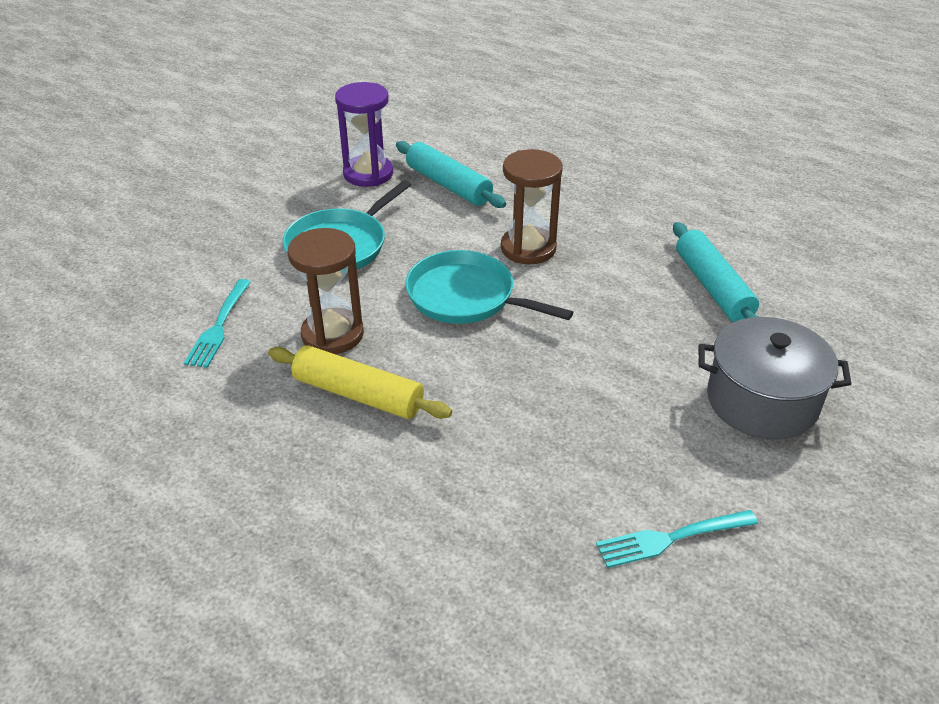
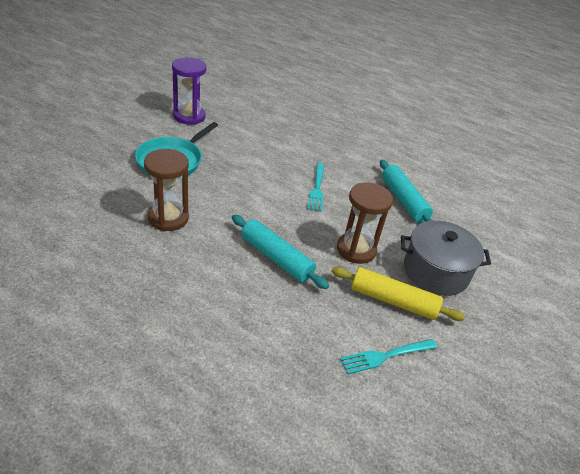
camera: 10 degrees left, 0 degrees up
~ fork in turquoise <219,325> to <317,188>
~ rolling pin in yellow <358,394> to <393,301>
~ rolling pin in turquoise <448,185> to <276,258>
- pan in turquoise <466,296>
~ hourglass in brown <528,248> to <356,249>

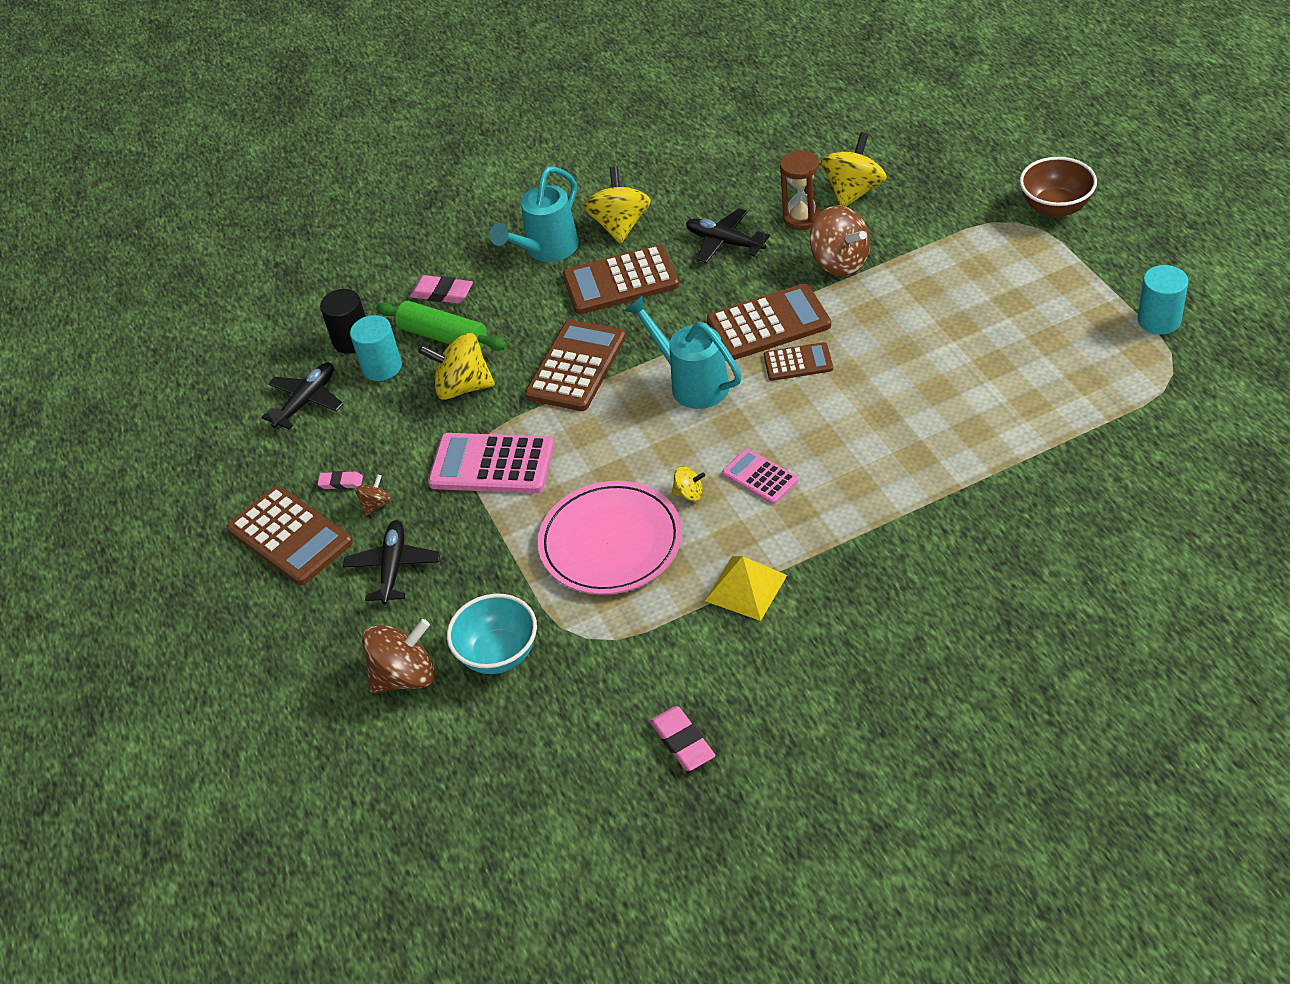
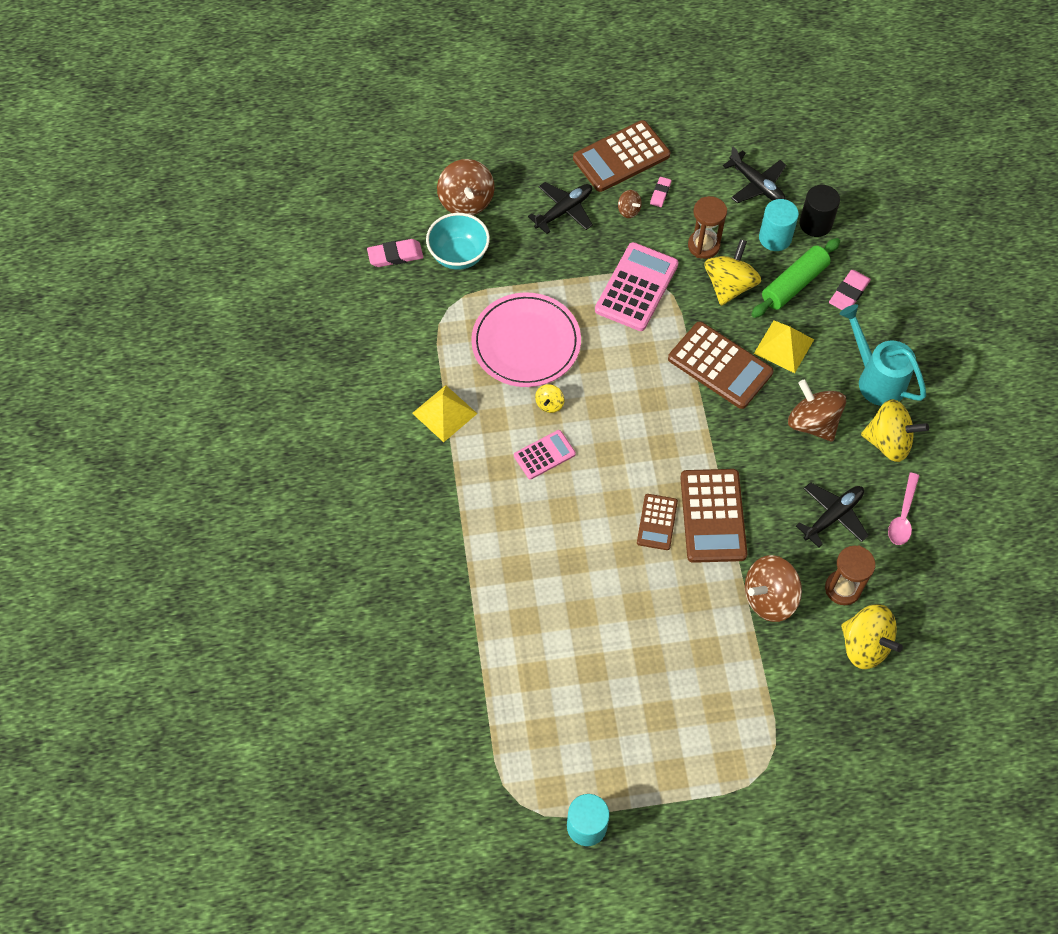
camera: 100 degrees right, 15 degrees up
~ plane in black <393,567> = <564,211> 60 degrees counterclockwise
~ calculator in brown <620,281> to spinning top in brown <812,423>
- watering can in turquoise <692,383>
~ eraser in pink <682,742> to <395,255>
- bowl in brown <1055,207>
+ hourglass in brown <703,246>
+ pyramid in yellow <783,346>
+ spoon in pink <903,515>

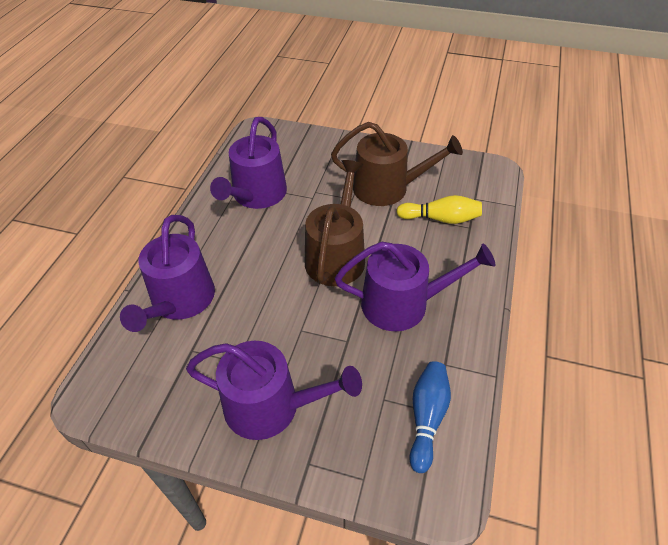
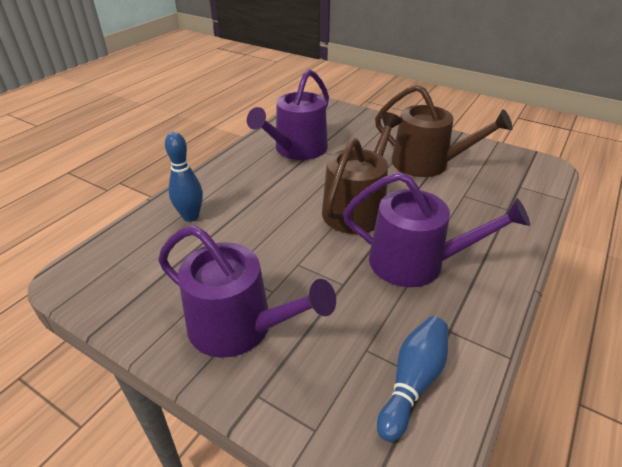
camera: 15 degrees right, 10 degrees down
~ watering can in purple <180,301> to bowling pin in blue <191,217>
- bowling pin in yellow <441,219>

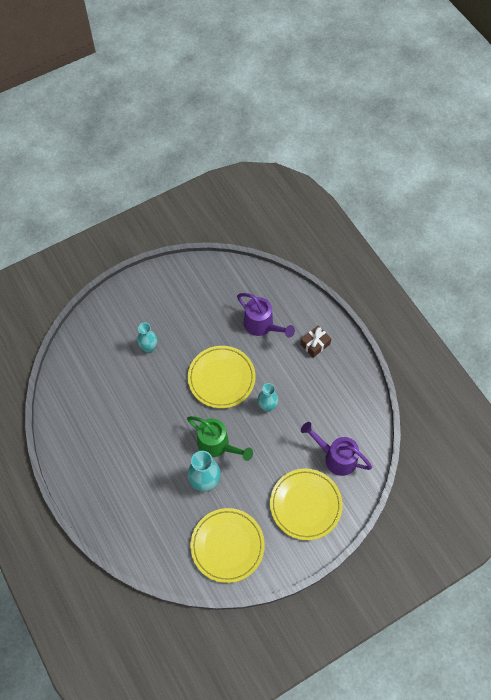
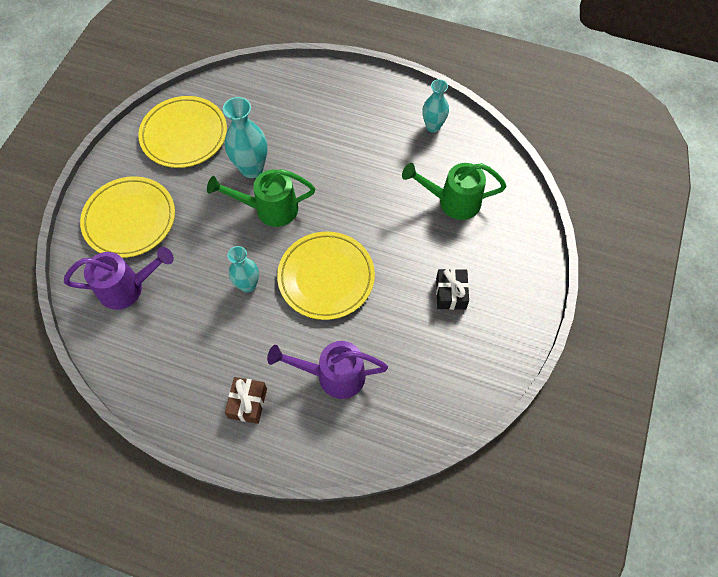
camera: 140 degrees right, 0 degrees up
~ vase in turquoise <149,348> to <433,126>
+ watering can in green <453,201>
+ gift in black <451,293>

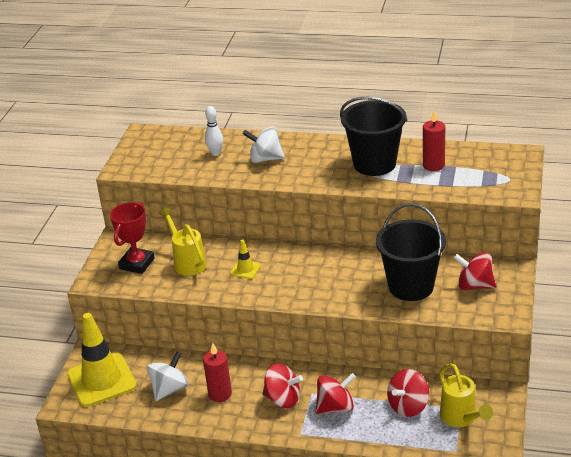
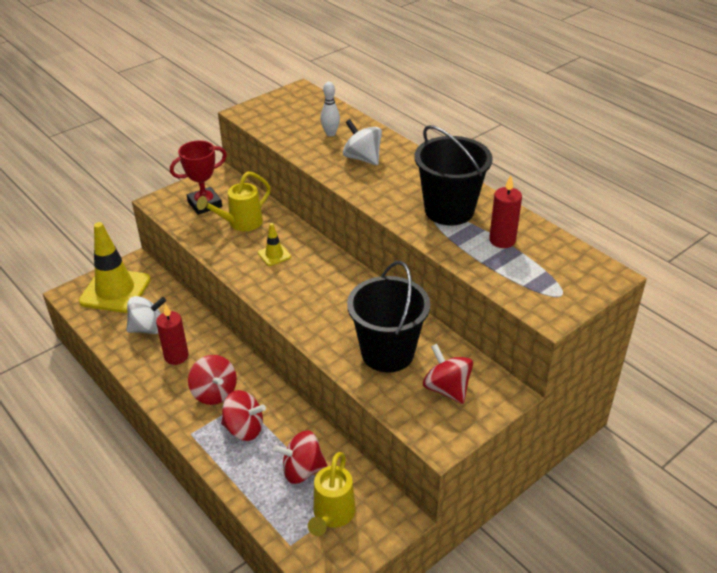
camera: 35 degrees right, 5 degrees up
~ watering can in yellow <187,262> = <240,223> 135 degrees counterclockwise

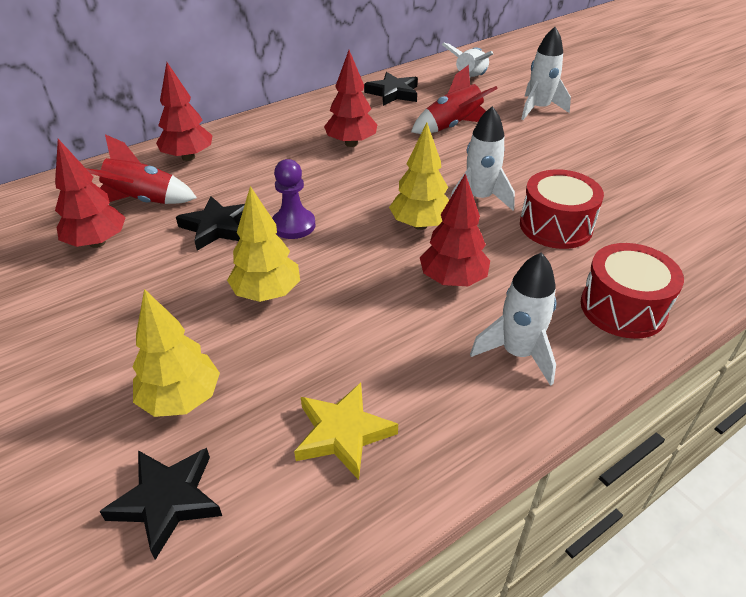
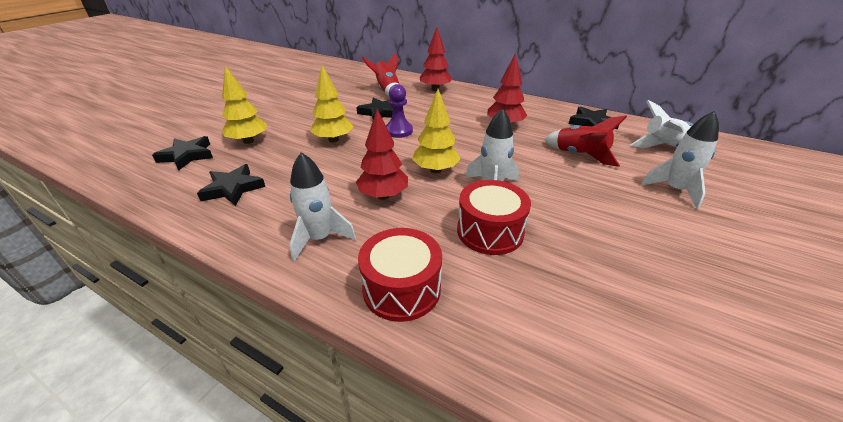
camera: 65 degrees right, 5 degrees down
- tree in red <97,242>
~ star in yellow <343,433> to star in black <233,188>

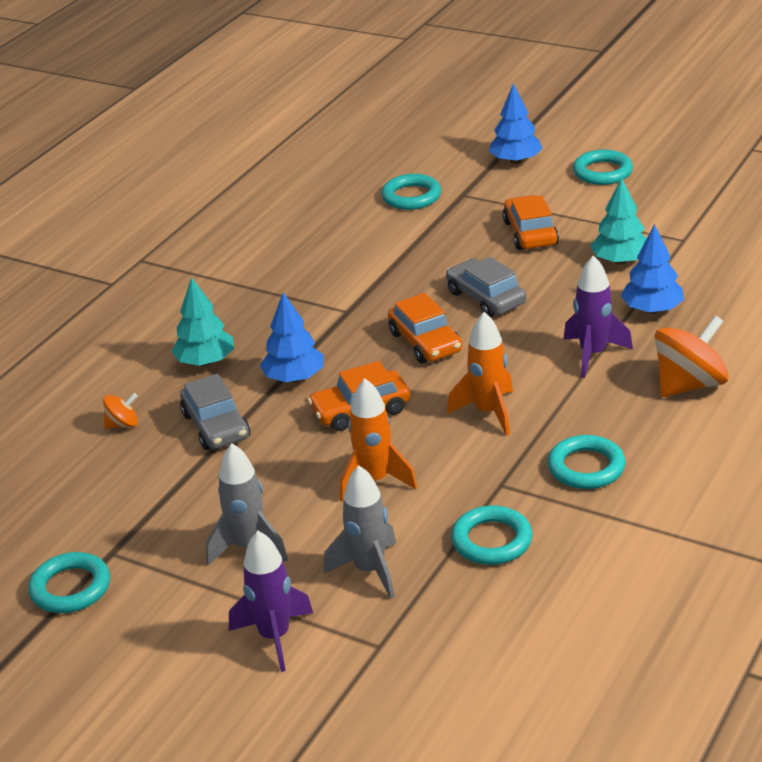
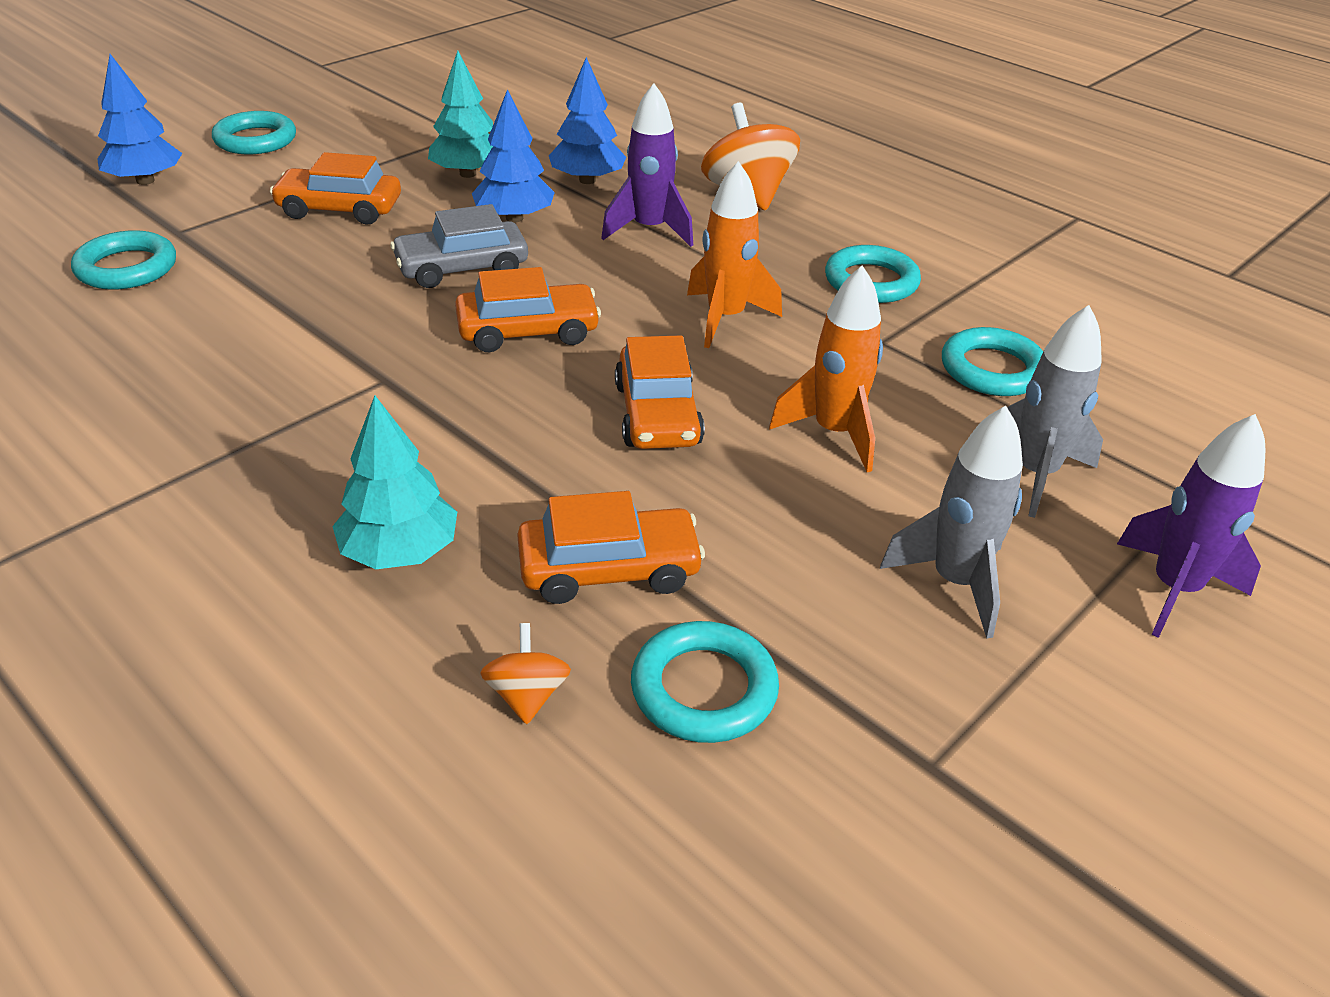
camera: 80 degrees left, 5 degrees up
~ ring in turquoise <70,588> to <704,689>
~ car in grey <216,426> to car in orange <609,569>
~ tree in blue <294,378> to <514,218>

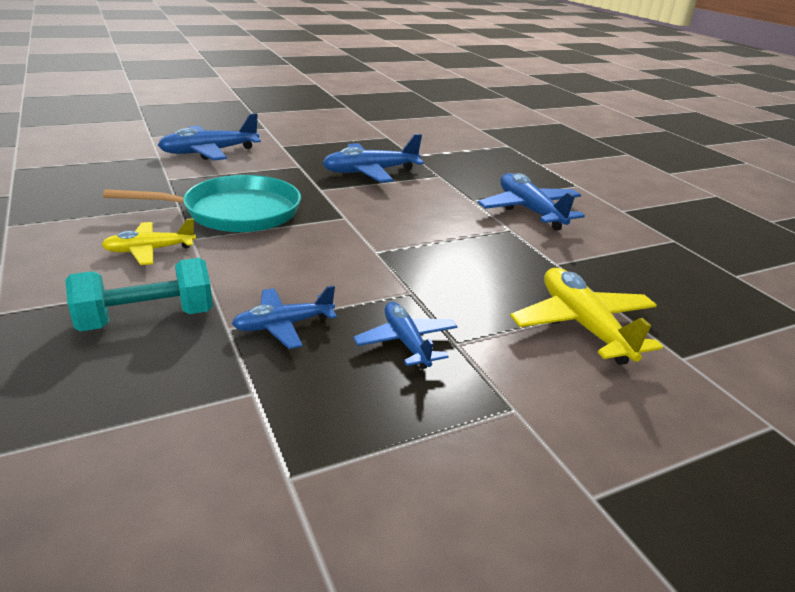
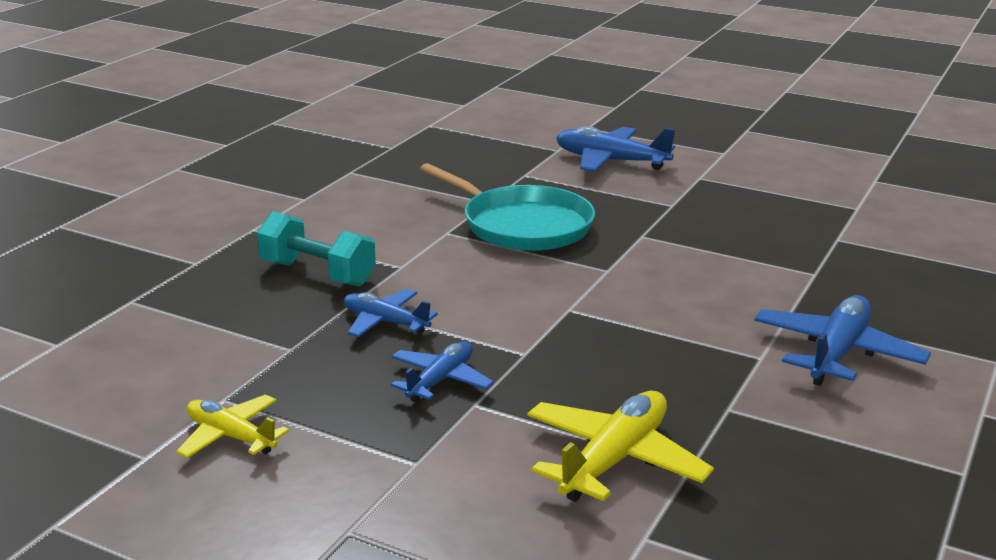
camera: 55 degrees right, 5 degrees down
~ plane in yellow <150,250> to <231,436>
- plane in blue <370,172>

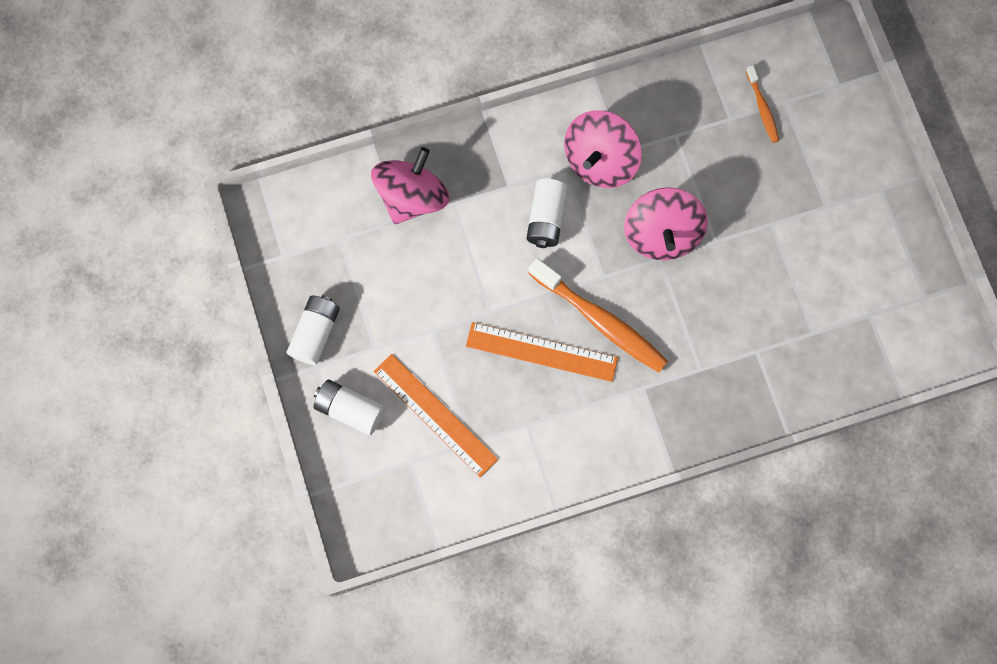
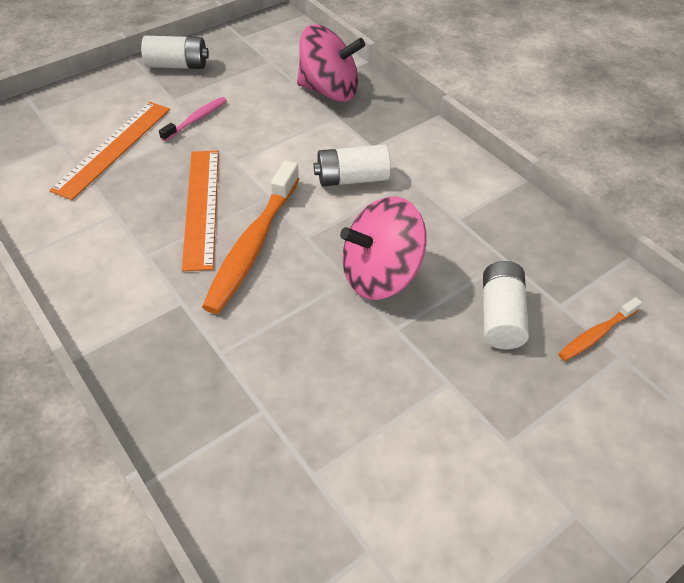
camera: 70 degrees right, 25 degrees down
~ battery in white <349,410> to <500,316>
- spinning top in pink <600,160>
+ toothbrush in pink <196,119>

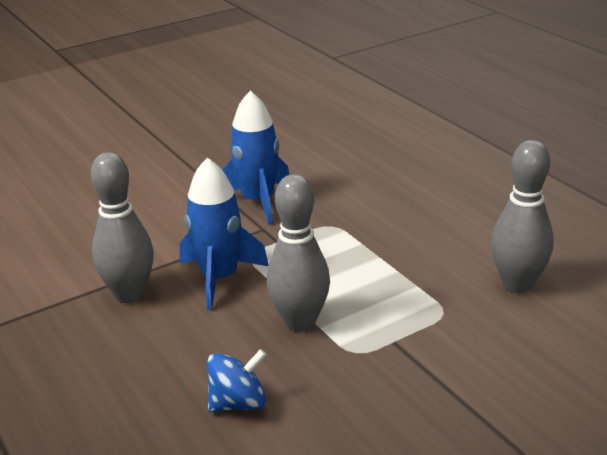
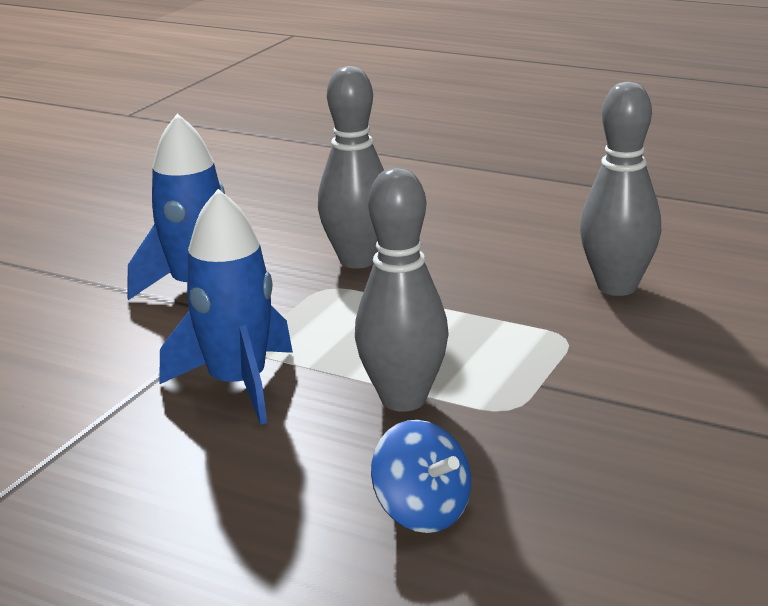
camera: 30 degrees left, 5 degrees down
~ bowling pin in grey <129,294> to <358,260>
~ spinning top in blue <238,403> = <422,512> 105 degrees clockwise

